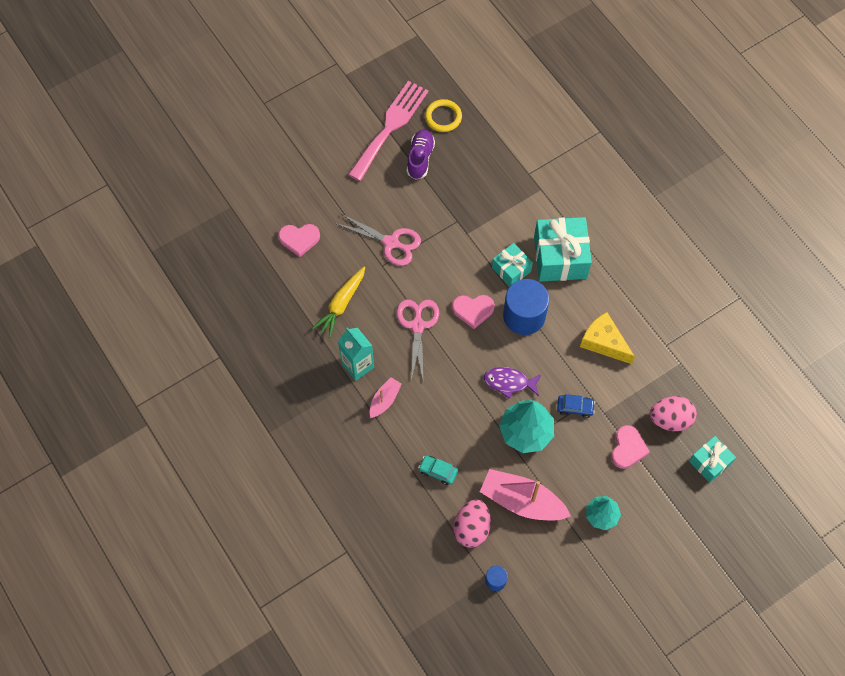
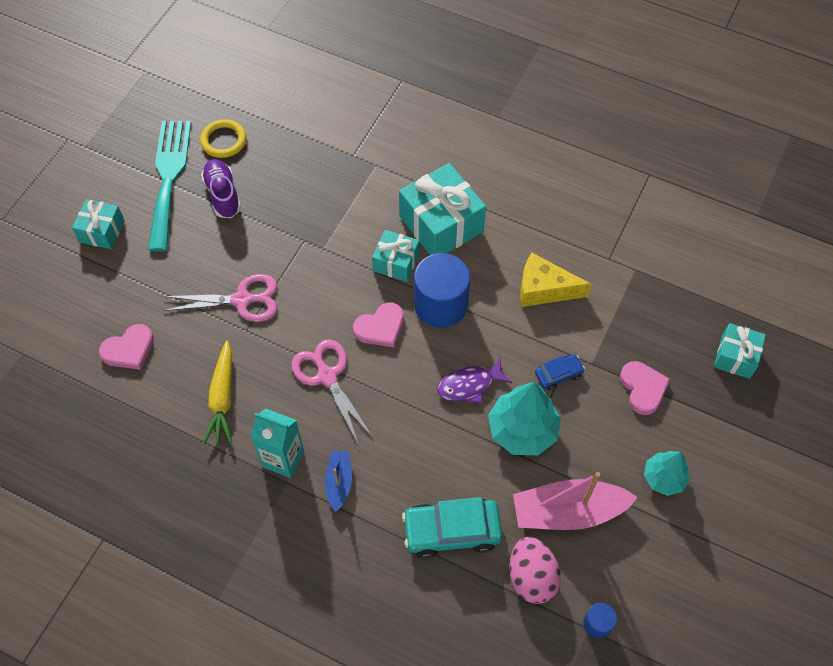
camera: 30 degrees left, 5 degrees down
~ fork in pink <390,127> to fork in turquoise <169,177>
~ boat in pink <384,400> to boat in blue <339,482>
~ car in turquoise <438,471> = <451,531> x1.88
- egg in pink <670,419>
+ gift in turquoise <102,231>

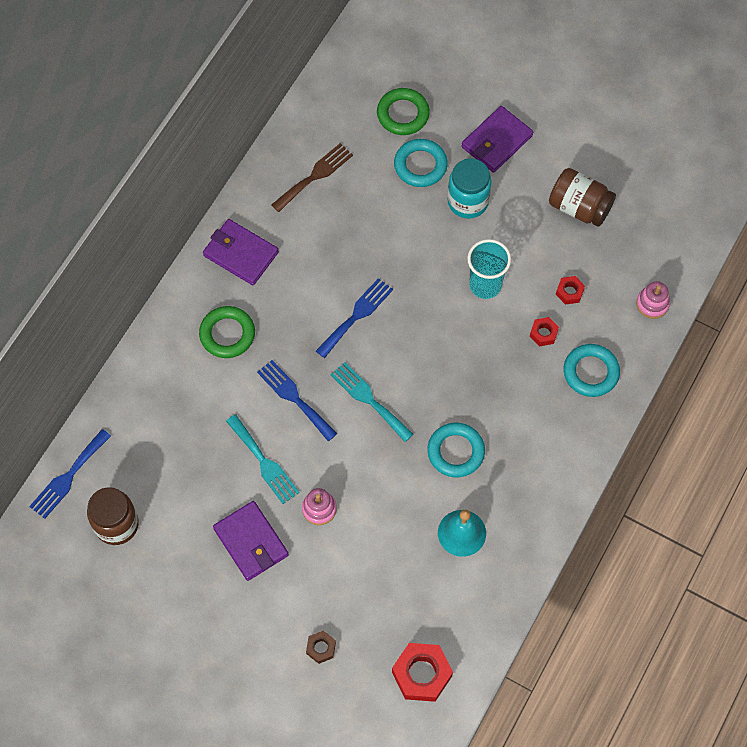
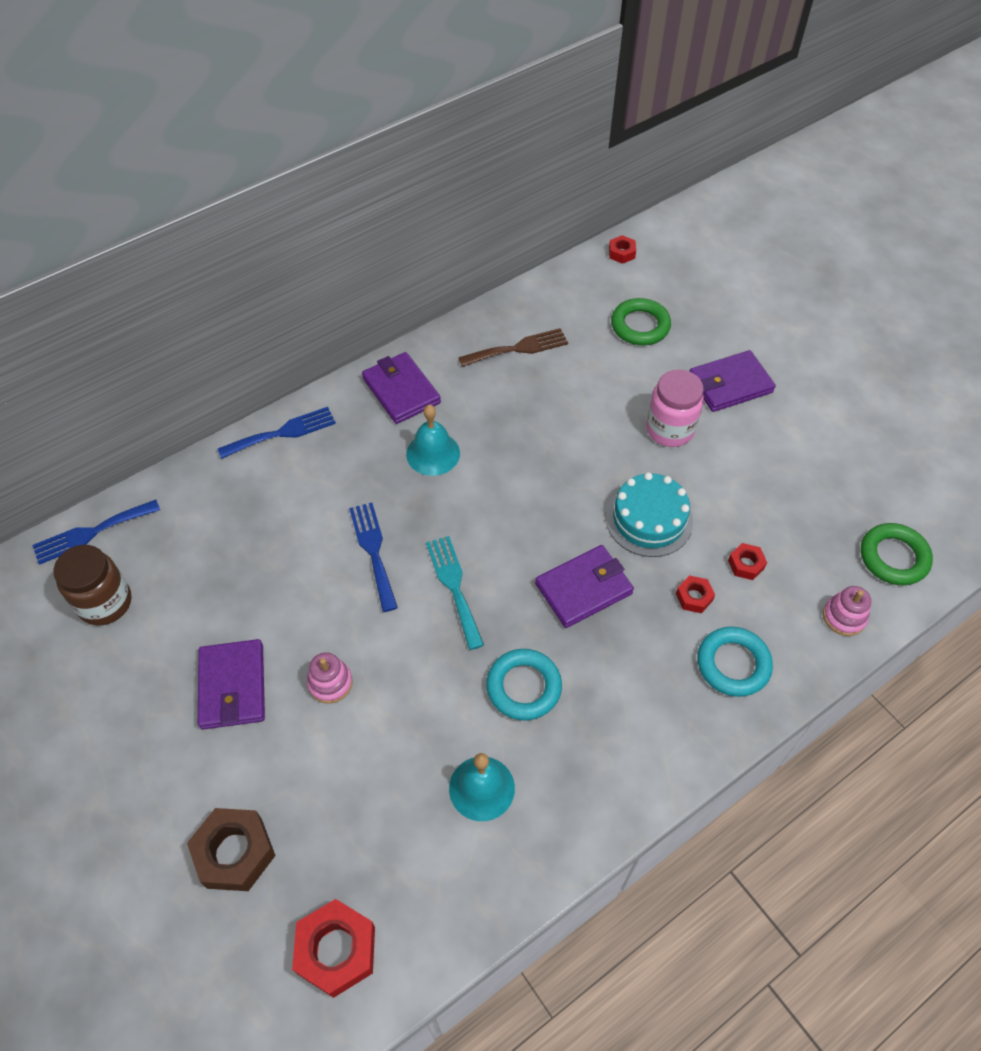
camera: 25 degrees right, 10 degrees down
~ ring in green <227,334> to <893,557>
- fork in turquoise <264,462>
~ nut in brown <321,648> = <234,853> x1.90
~ fork in blue <356,315> to <283,433>
- ring in turquoise <420,165>
~ jar in turquoise <467,201> to jar in pink <670,429>
~ cup in turquoise <485,285> to cake in turquoise <649,519>
- jar in brown <579,207>
+ bell in turquoise <433,453>
+ wallet in purple <583,588>
+ nut in red <621,253>

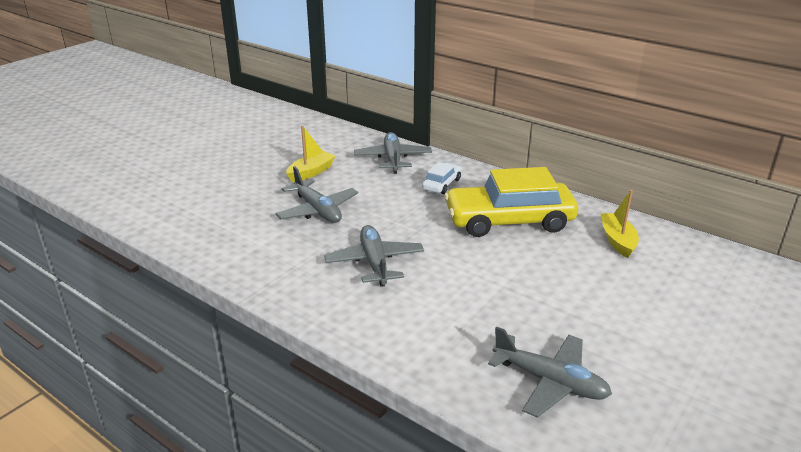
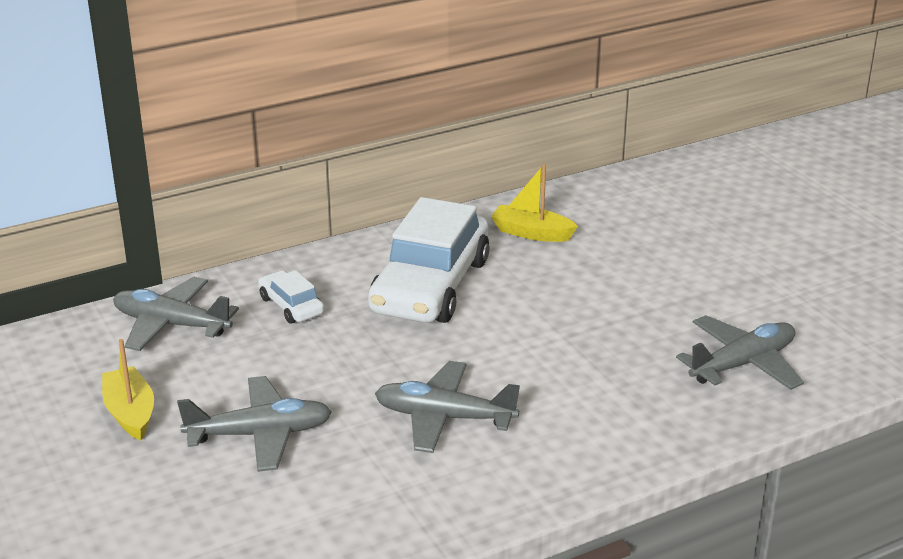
camera: 65 degrees left, 0 degrees up
~ car in yellow <509,221> to car in white <430,286>

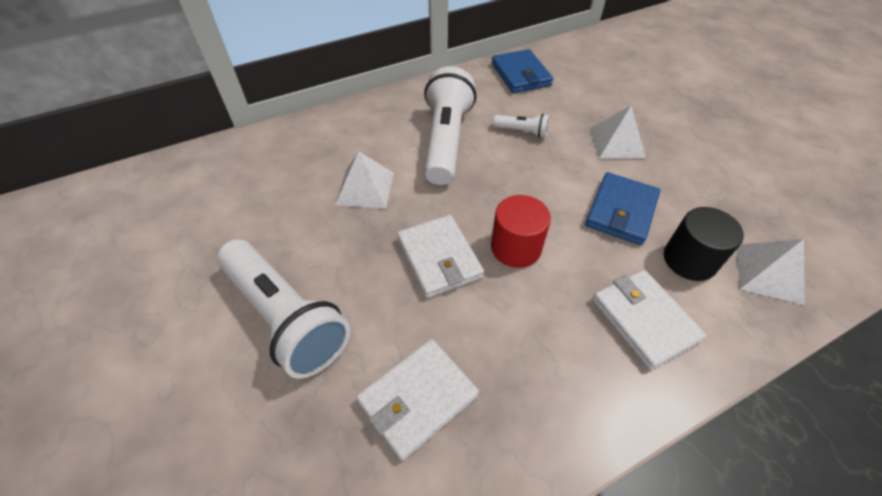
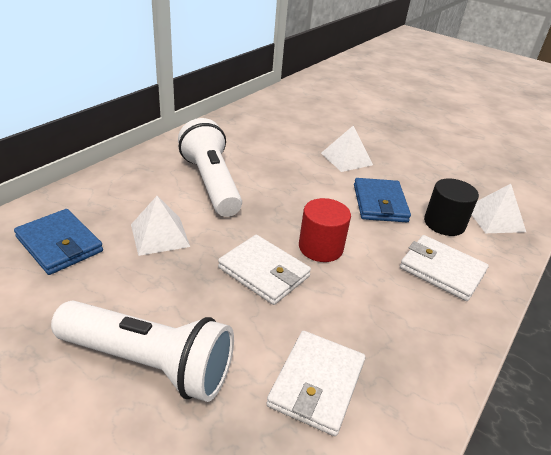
camera: 30 degrees left, 15 degrees down
~ wallet in blue <520,74> to <59,244>
- flashlight in white <522,132>

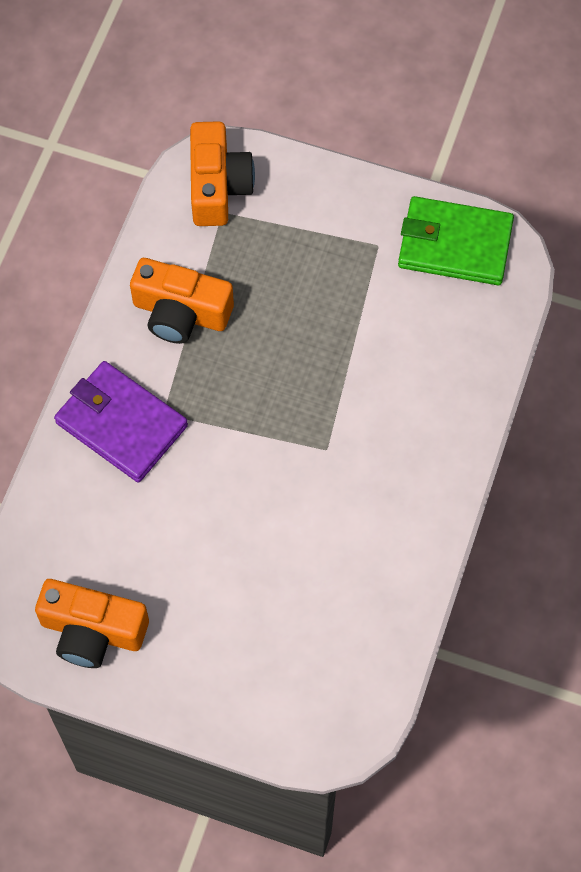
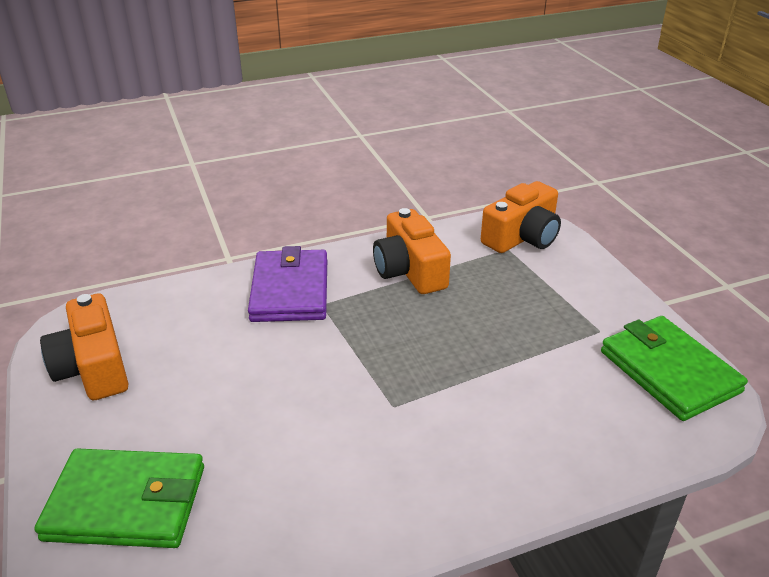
camera: 50 degrees right, 30 degrees down
+ wallet in green <126,503>

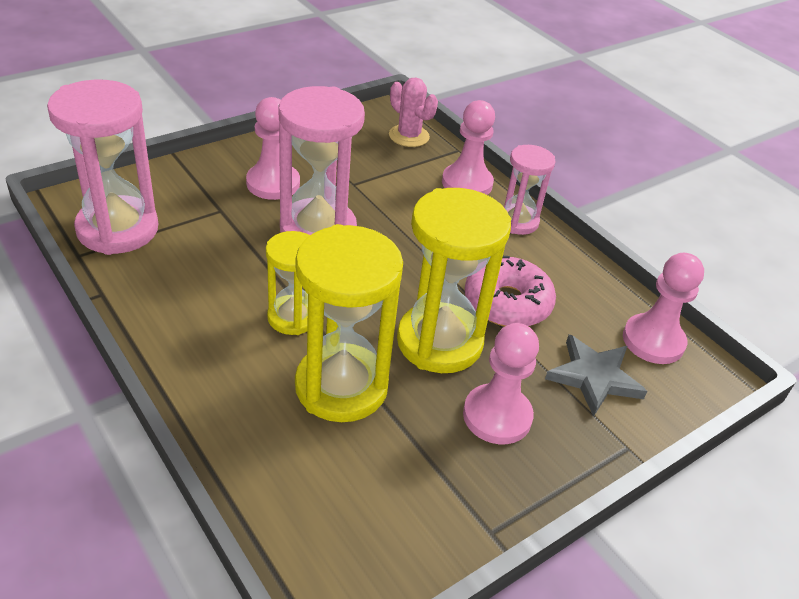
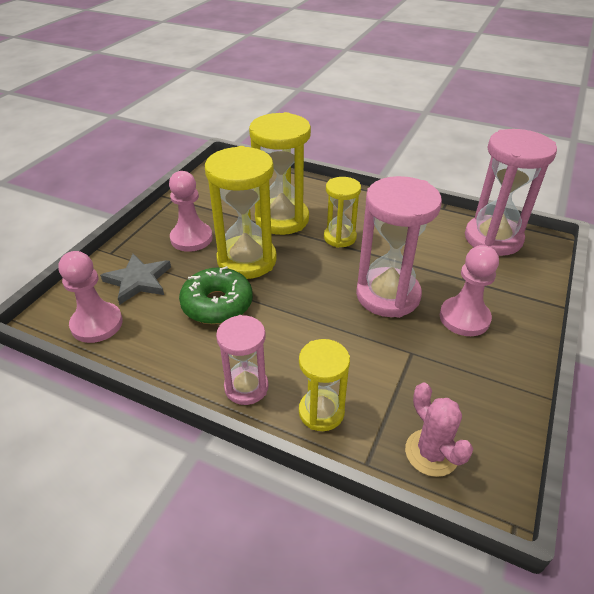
camera: 155 degrees right, 0 degrees up
~ cactus in pink <409,136> = <431,453> 45 degrees clockwise
~ pawn in pink <467,183> to hourglass in yellow <321,412>
~ donut in pink <507,303> to donut in green <217,304>

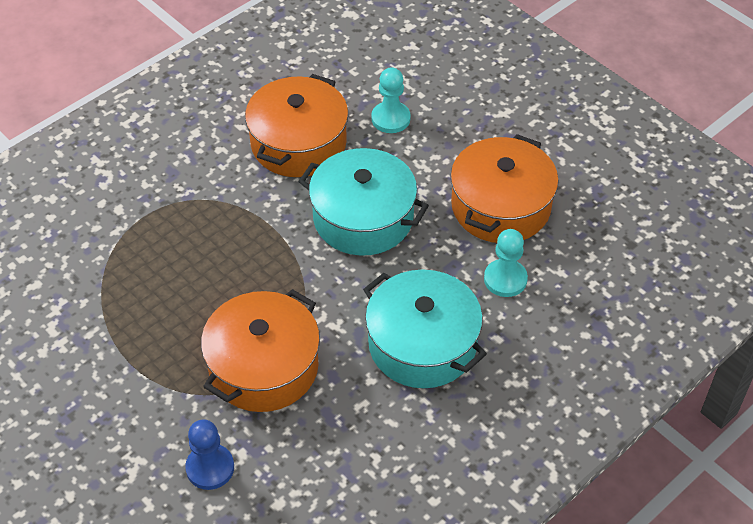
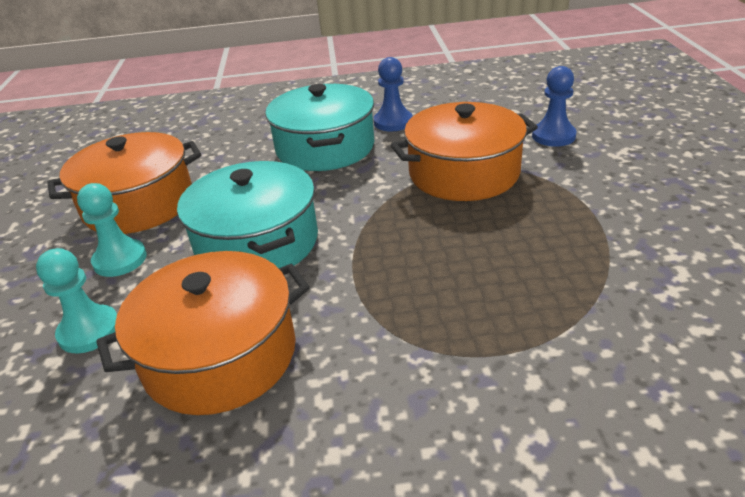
camera: 140 degrees left, 15 degrees down
~ pawn in turquoise <505,279> to <120,260>
+ pawn in blue <393,122>

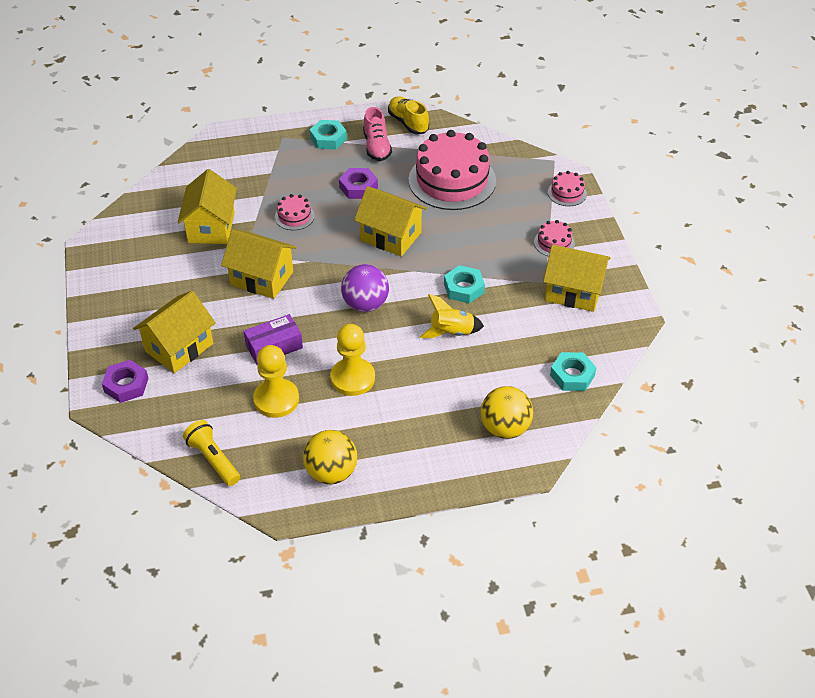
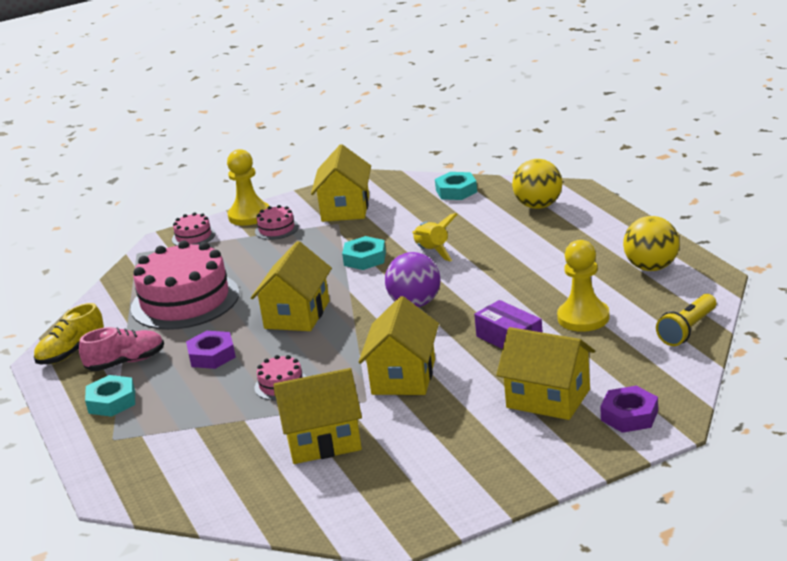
camera: 100 degrees left, 20 degrees down
~ pawn in yellow <352,378> to <249,215>

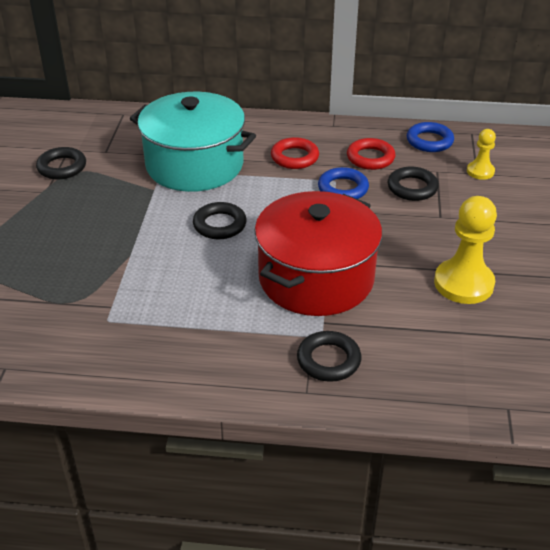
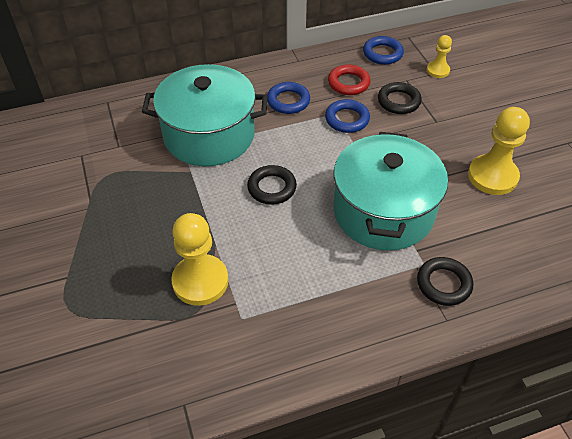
camera: 25 degrees left, 10 degrees up
- ring in black <62,167>
~ pot in red <316,278> to pot in turquoise <383,211>
~ ring in red <294,157> to ring in blue <288,101>
+ pawn in yellow <200,281>

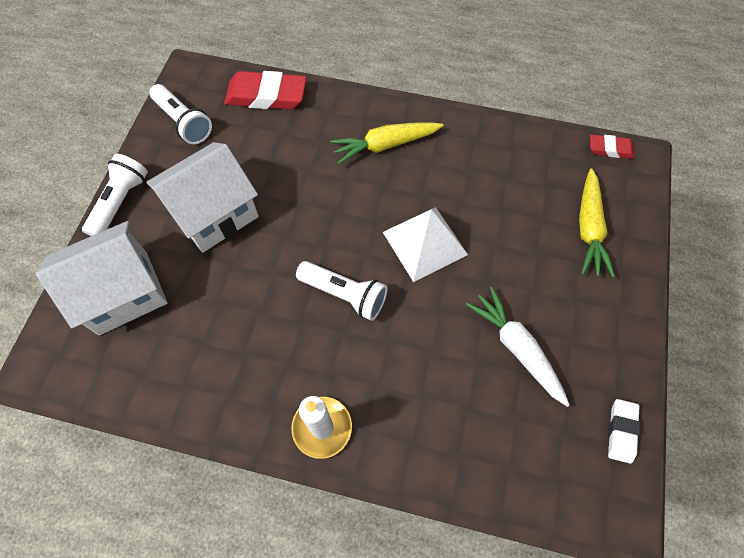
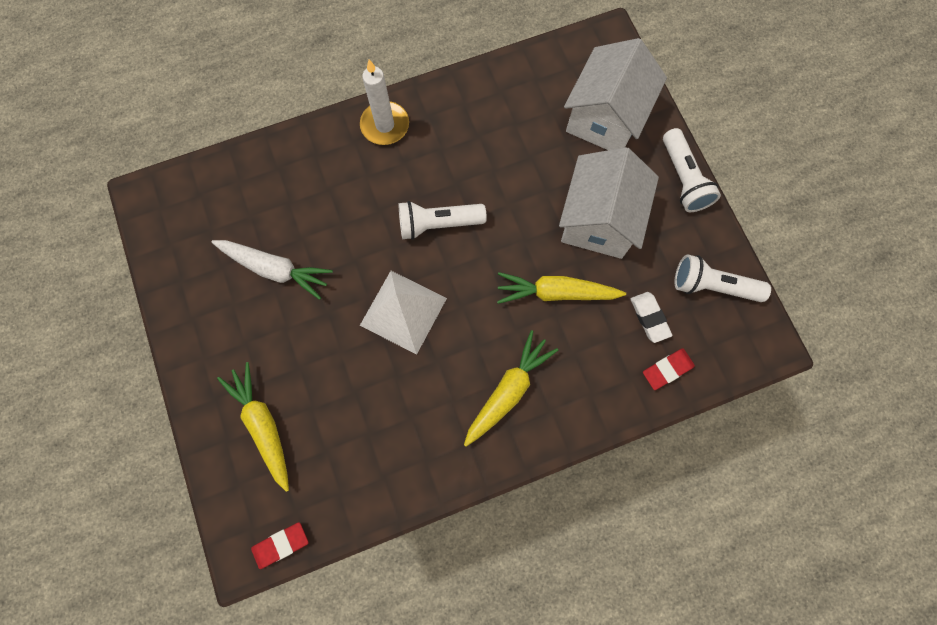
camera: 145 degrees right, 10 degrees up
~ eraser in red <266,96> = <667,369> x0.54
~ eraser in white <621,431> to <649,318>
+ carrot in yellow <556,292>

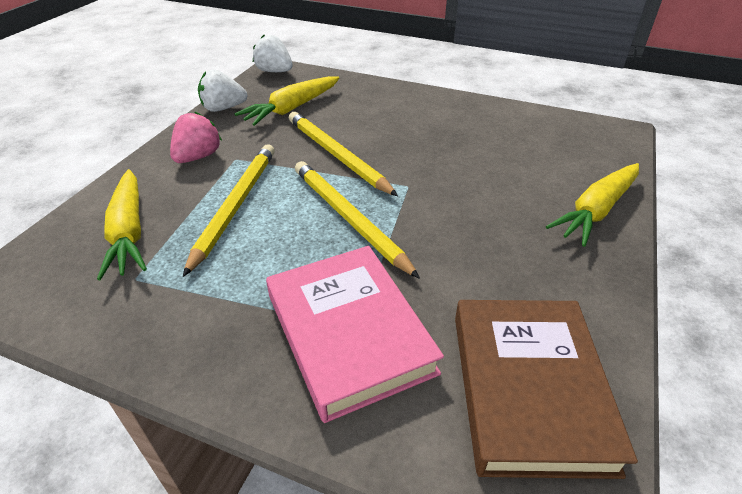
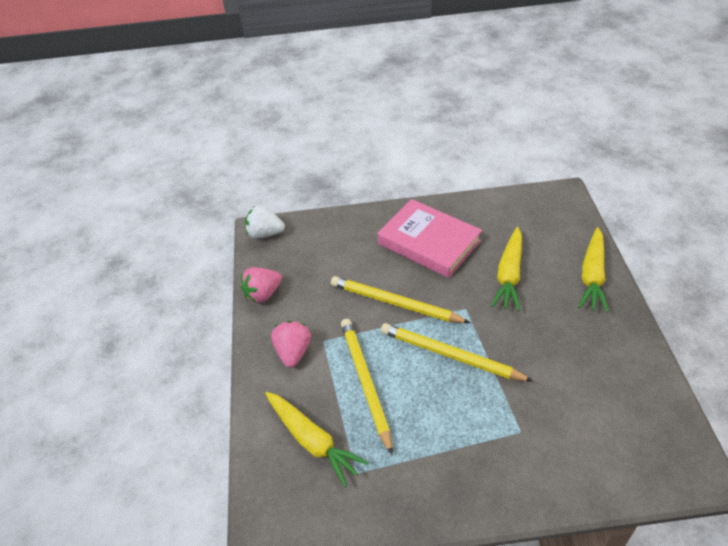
camera: 25 degrees left, 5 degrees up
~ strawberry in white <223,108> to strawberry in pink <263,294>
~ carrot in yellow <292,108> to <509,275>
~ book in pink <348,333> to <429,242>
- book in brown <528,388>

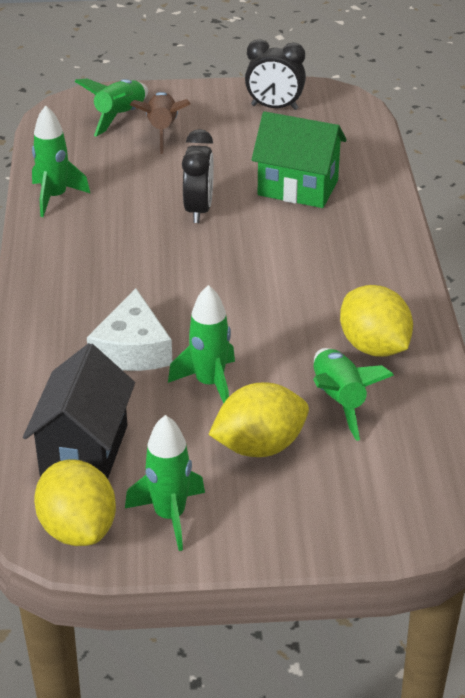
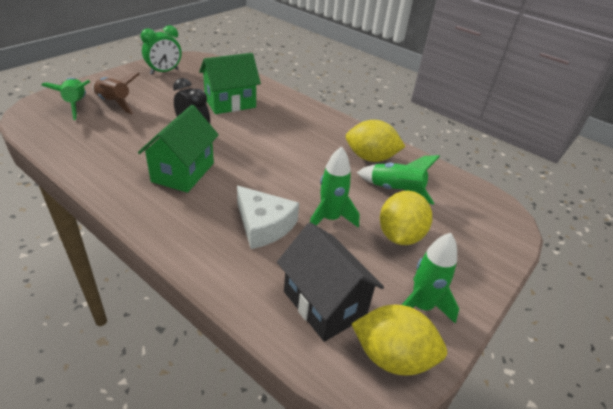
camera: 50 degrees left, 0 degrees up
- rocket in green <55,197>
~ clock in black <274,107> to clock in green <164,72>
+ house in green <183,172>

